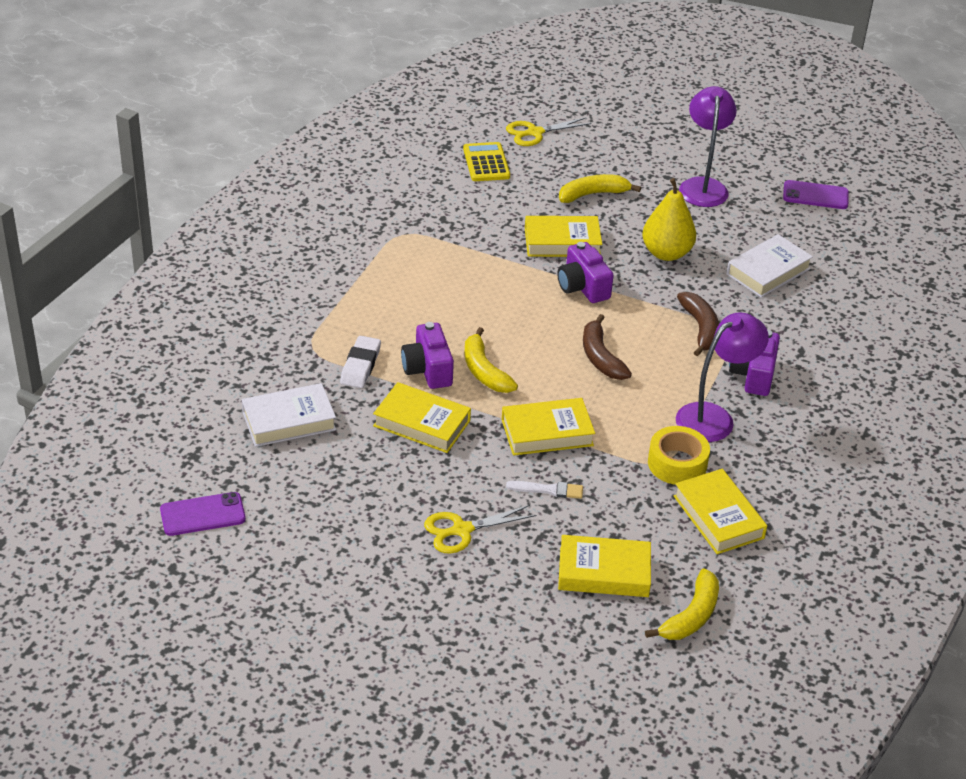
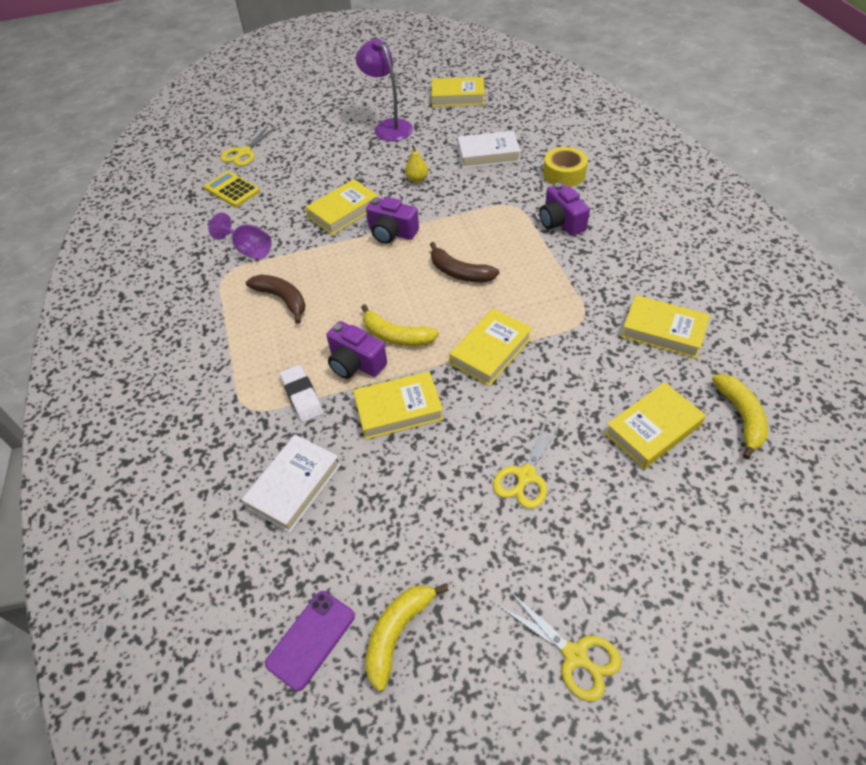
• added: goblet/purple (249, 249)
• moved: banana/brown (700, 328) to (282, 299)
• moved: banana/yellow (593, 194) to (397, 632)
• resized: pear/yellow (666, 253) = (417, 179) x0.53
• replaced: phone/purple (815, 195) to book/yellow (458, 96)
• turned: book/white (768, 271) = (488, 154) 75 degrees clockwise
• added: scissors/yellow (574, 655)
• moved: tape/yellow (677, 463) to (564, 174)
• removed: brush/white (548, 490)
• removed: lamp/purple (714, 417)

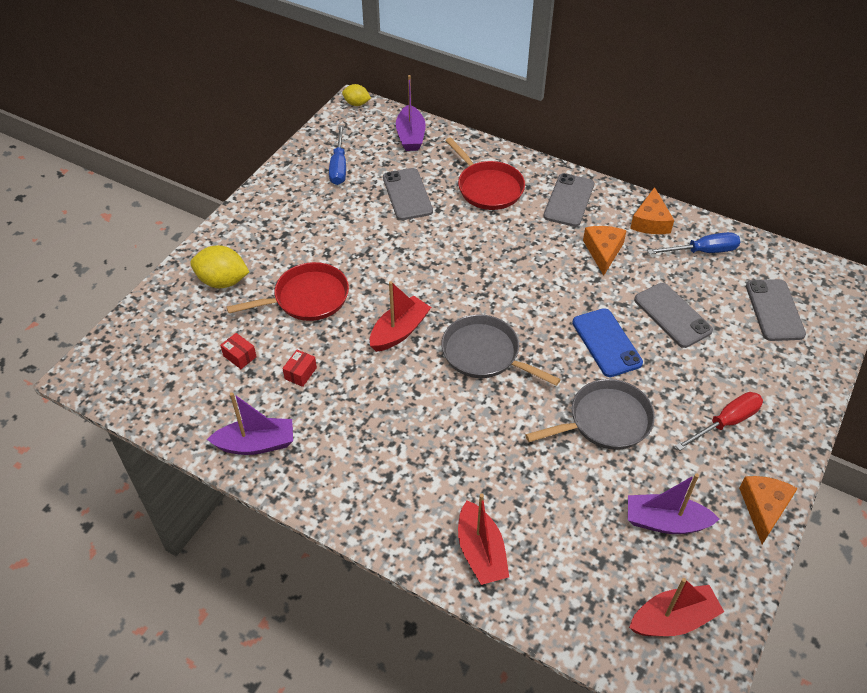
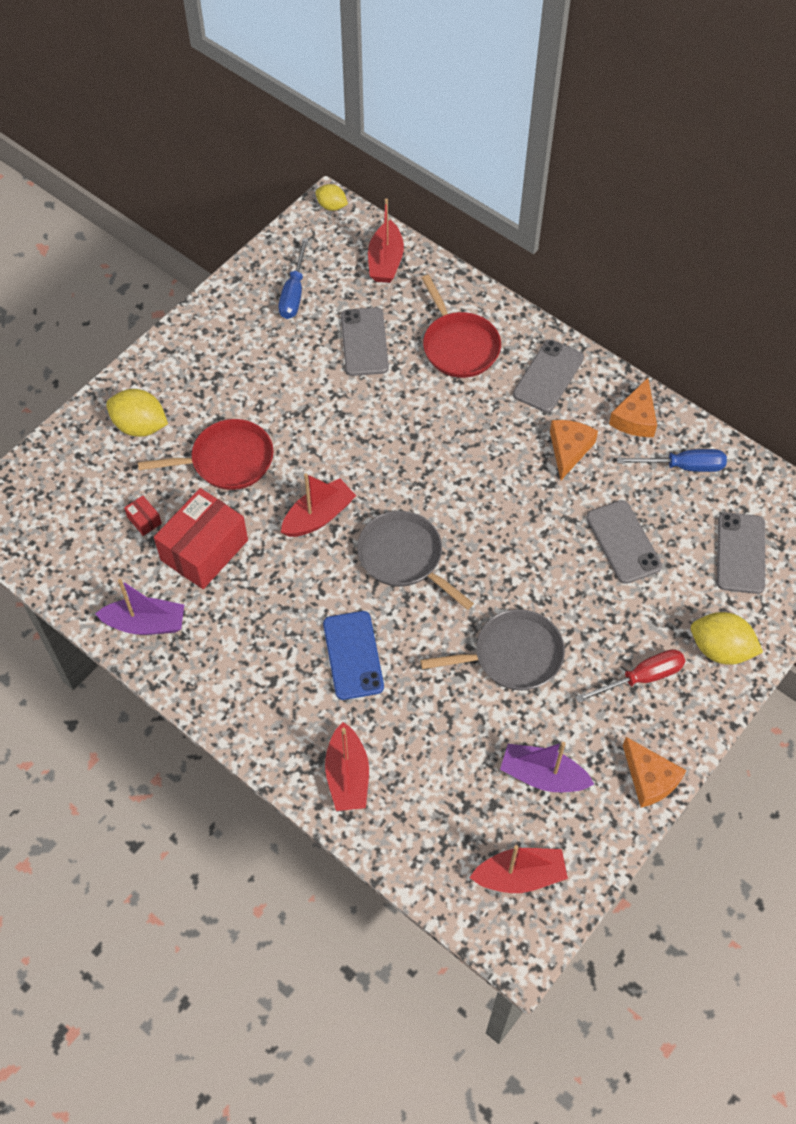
• resized: box/red (300, 373) = (204, 550) x2.44
• moved: phone/blue (606, 342) to (353, 655)
• recoloured: boat/purple (410, 136) to boat/red (385, 261)
• turned: cheese/orange (764, 508) = (649, 778) 120 degrees clockwise
• added: lemon/yellow (720, 649)

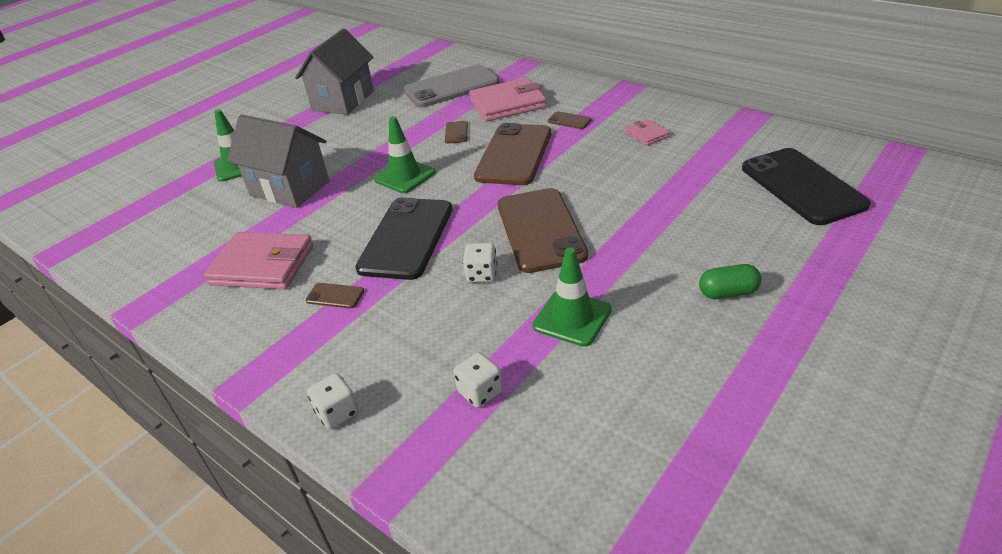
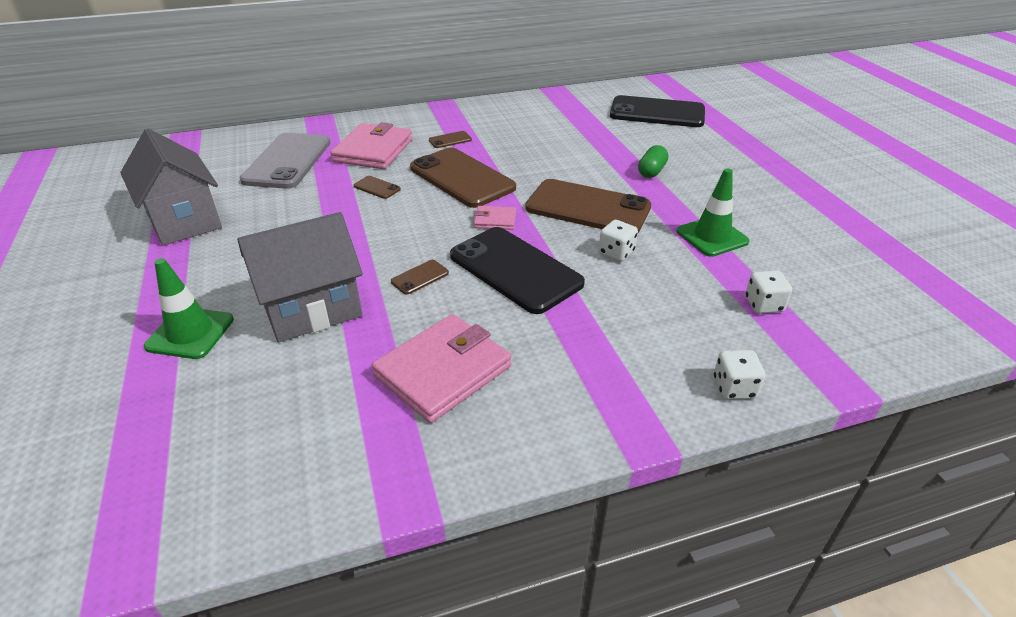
• moved: phone/brown (335, 296) to (420, 277)
• moved: wallet/pink (647, 134) to (495, 220)
• moved: capsule/green (728, 293) to (651, 171)
• removed: traffic cone/green (404, 176)

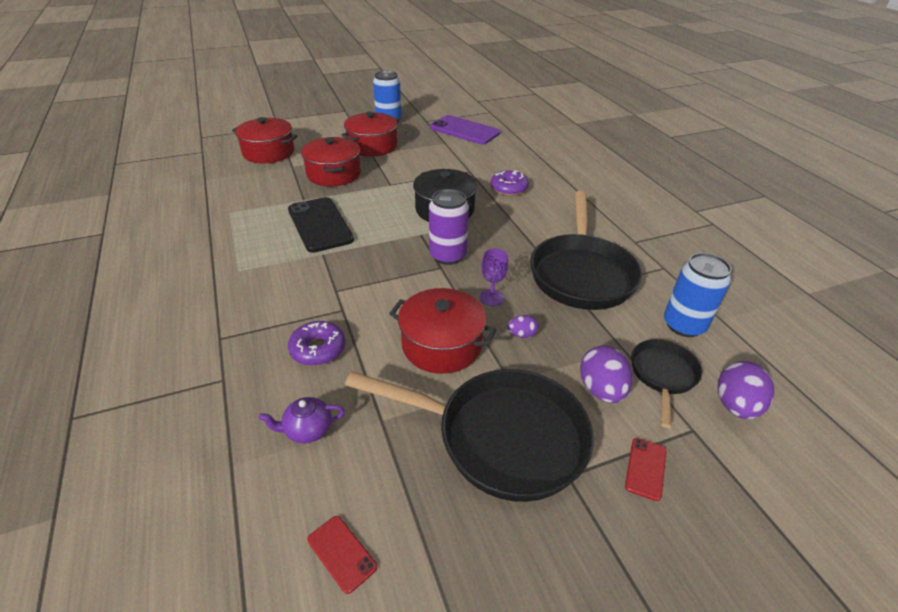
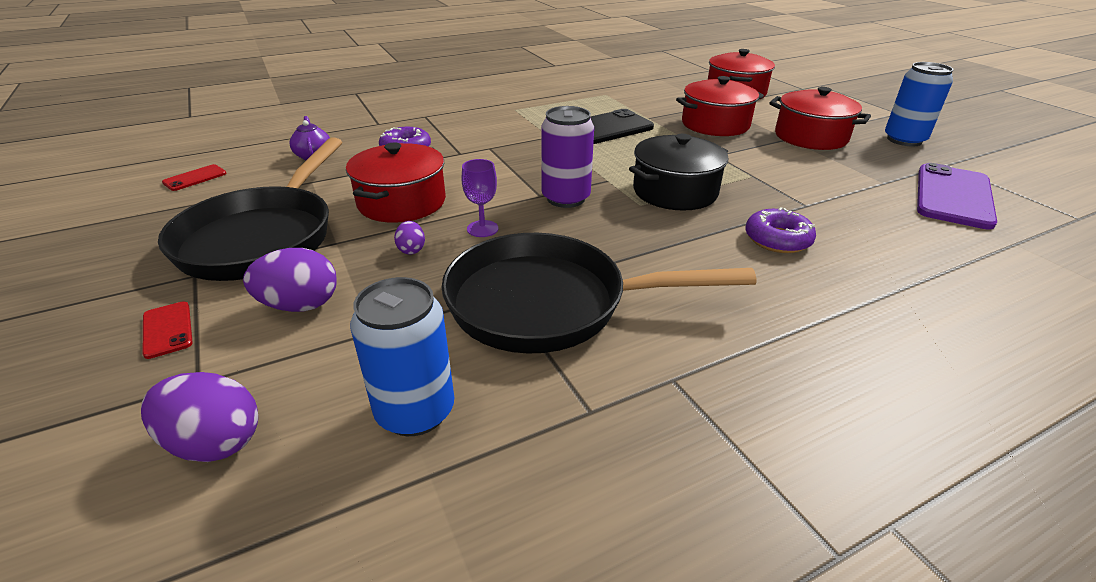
• turned: phone/red (645, 468) = (167, 329) 45 degrees clockwise
• removed: pan/black (662, 375)

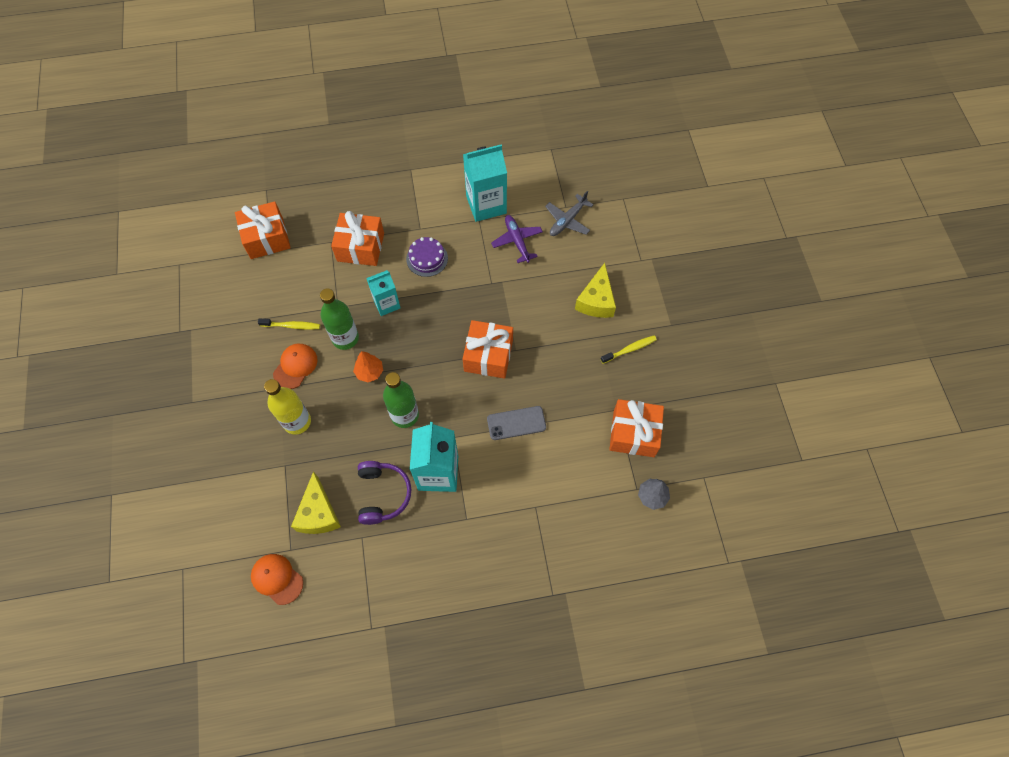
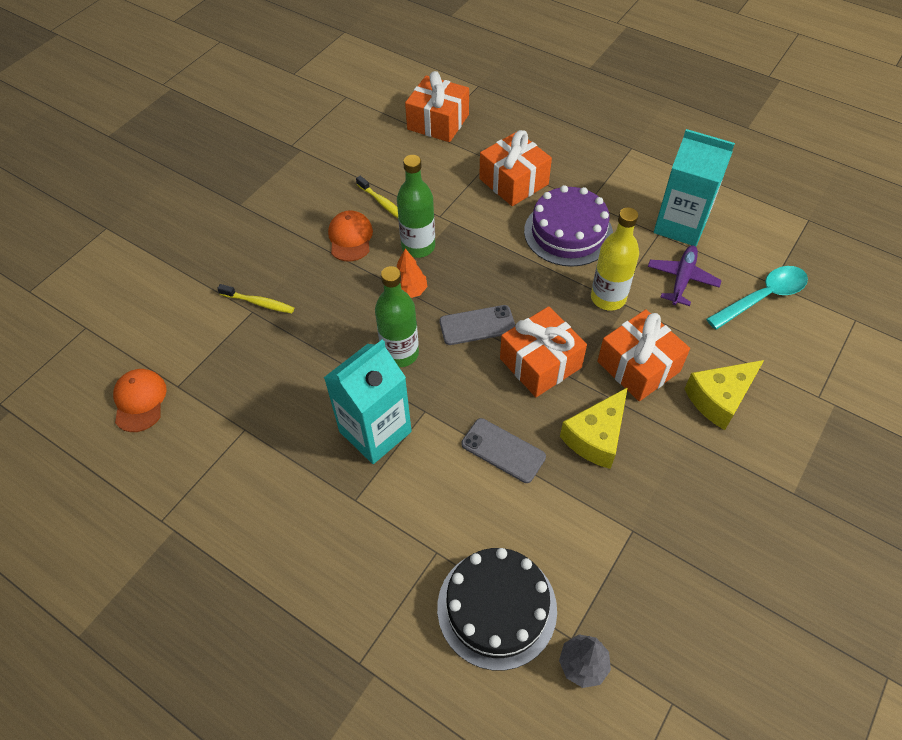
• moved: toothbrush/yellow (630, 349) to (259, 303)
• turned: cap/orange (295, 366) = (350, 238) 75 degrees counterclockwise
• added: cake/black (497, 608)
• added: phone/grey (477, 325)
• resized: cake/purple (427, 258) = (568, 232) x1.63
• moved: cheese/yellow (318, 513) to (596, 437)
• moved: bottle/yellow (297, 422) to (608, 298)
• moved: gift/orange (633, 433) to (638, 366)
• replaced: plane/grey (567, 220) to spoon/turquoise (762, 297)
• removed: headphones/purple (382, 494)
• removed: carton/turquoise (386, 304)

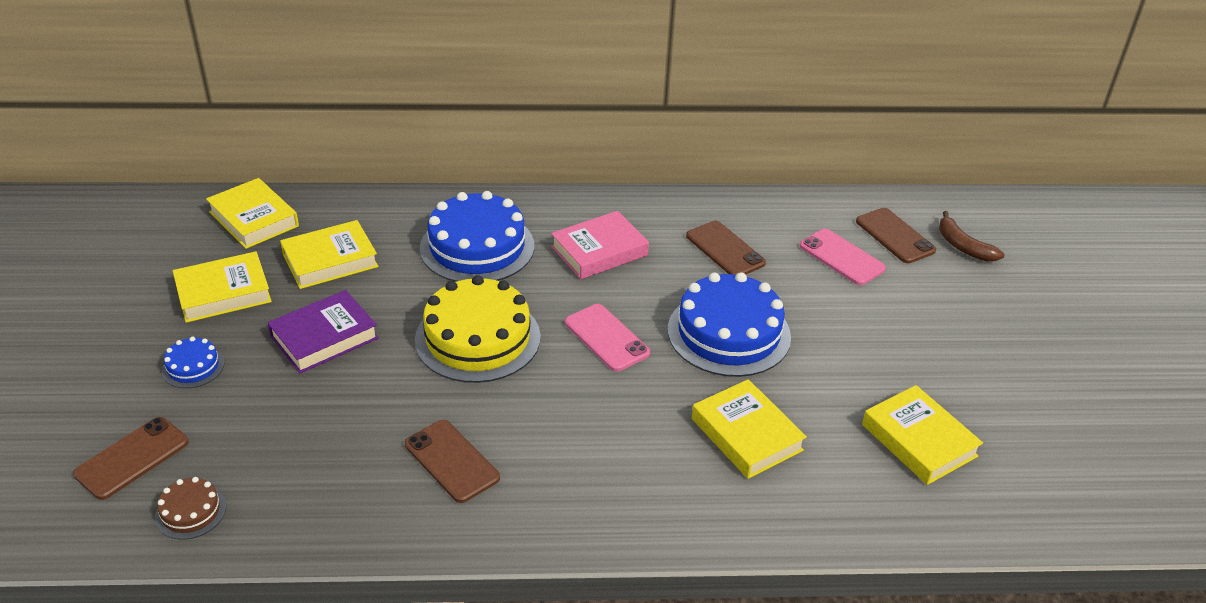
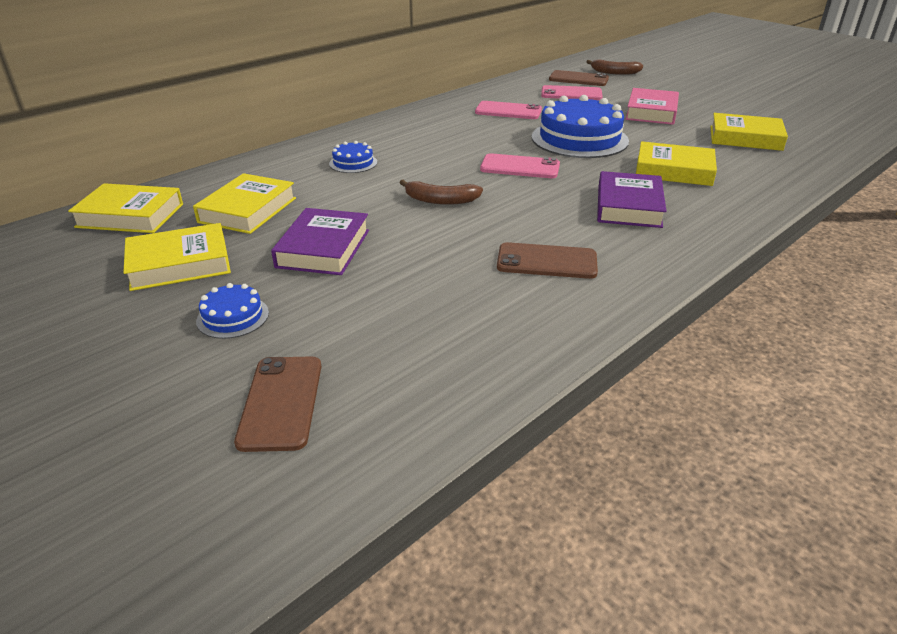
• turned: book/yellow (223, 293) = (179, 264) 45 degrees clockwise
• resized: cake/blue (477, 247) = (353, 163) x0.46
• replaced: cake/yellow (477, 338) to banana/brown (440, 200)
• recoloured: phone/brown (725, 249) to phone/pink (508, 111)
• added: book/purple (629, 206)
• moved: book/pink (599, 251) to (651, 112)
• removed: cake/brown (190, 511)

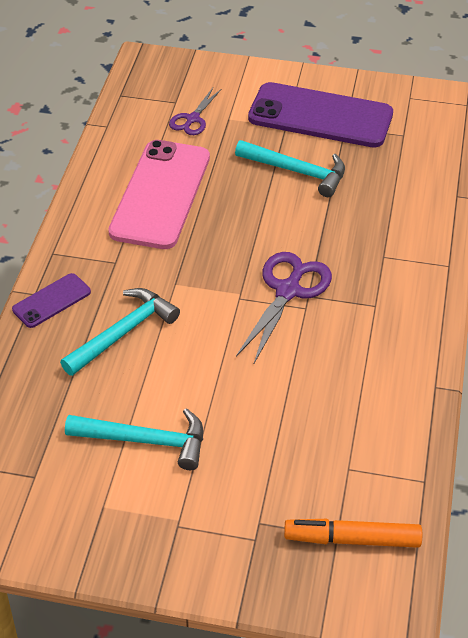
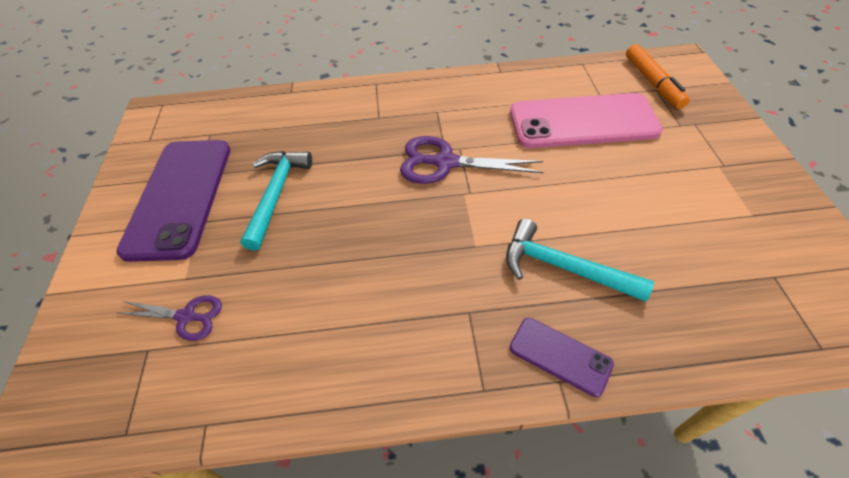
• moved: phone/pink (161, 194) to (583, 122)
• removed: hammer/turquoise (145, 440)

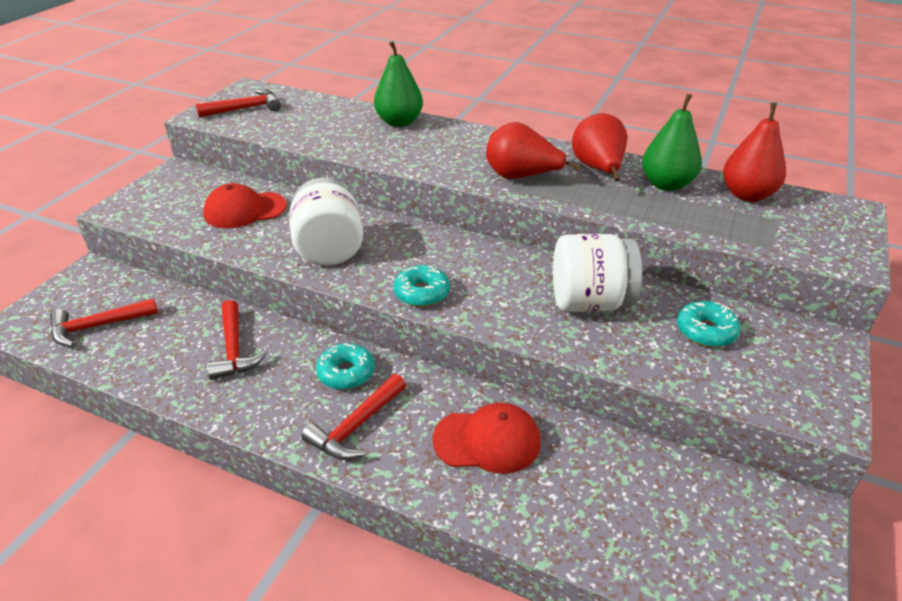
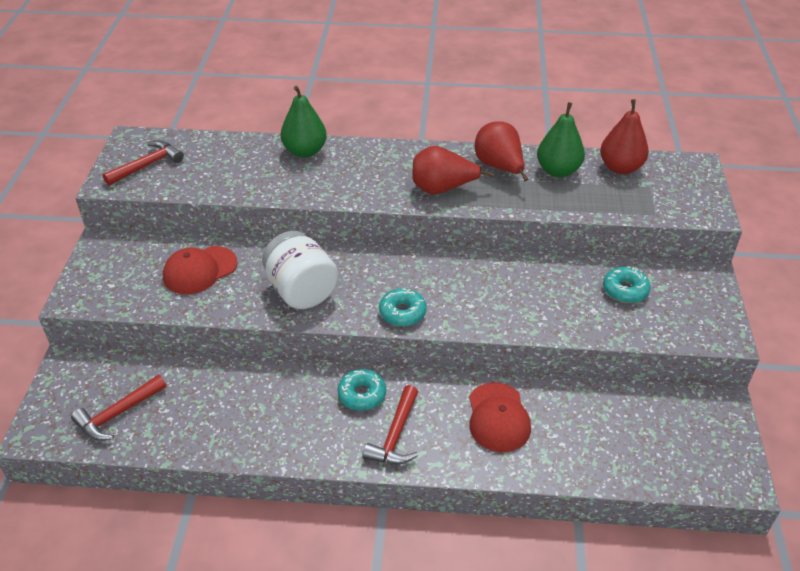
• turned: cap/red (487, 441) = (498, 417) 105 degrees clockwise
• removed: hammer/red (234, 349)
• removed: jar/white (590, 302)

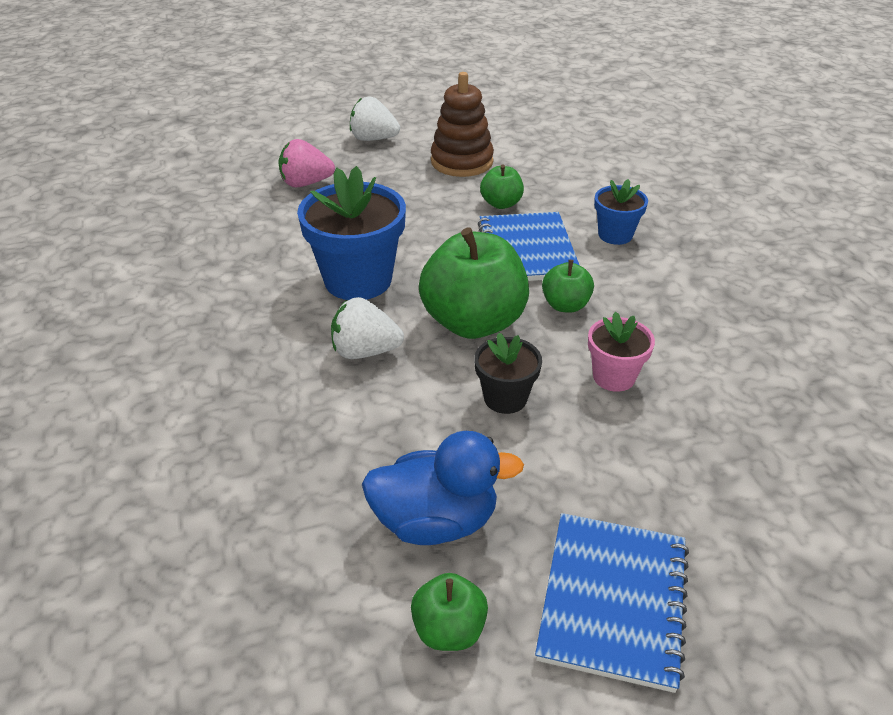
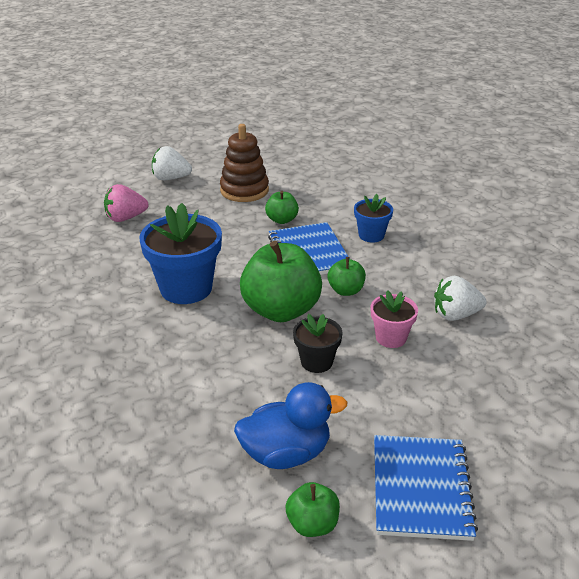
• moved: strawberry/white (365, 351) to (455, 315)

